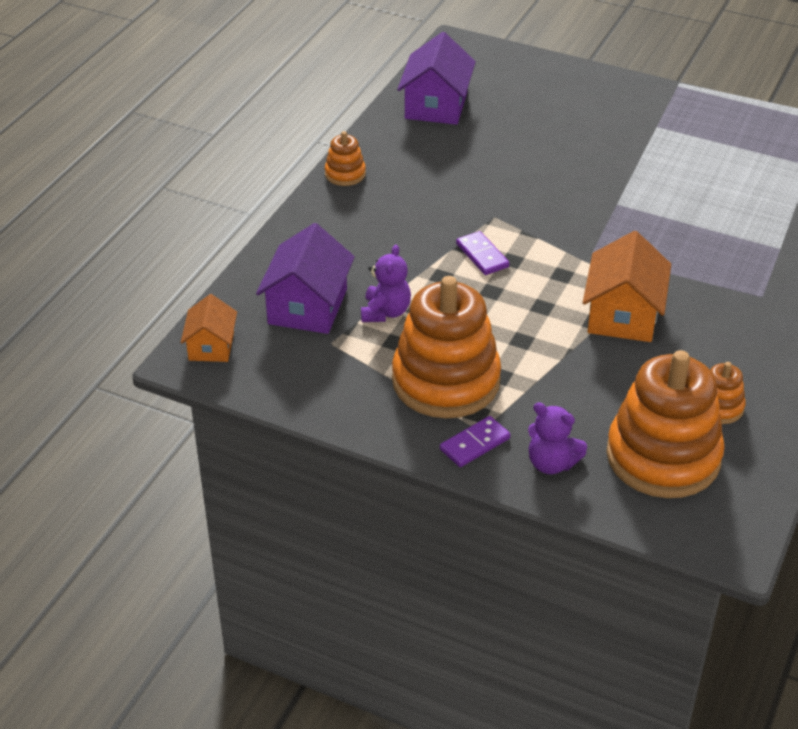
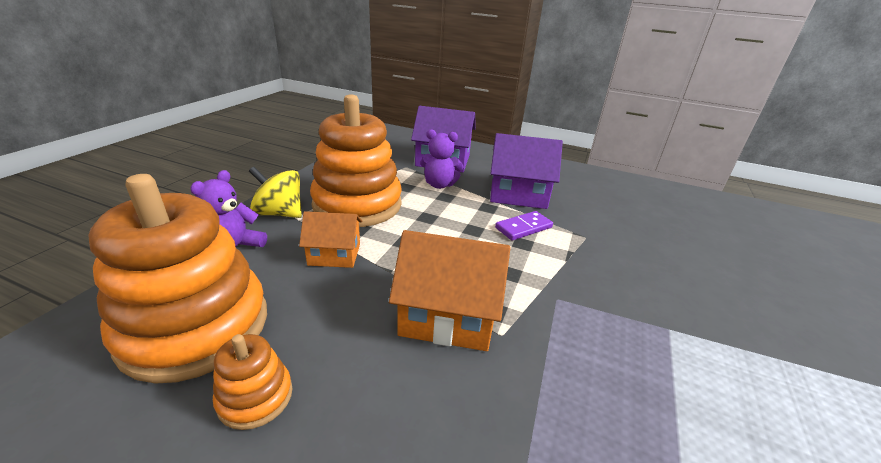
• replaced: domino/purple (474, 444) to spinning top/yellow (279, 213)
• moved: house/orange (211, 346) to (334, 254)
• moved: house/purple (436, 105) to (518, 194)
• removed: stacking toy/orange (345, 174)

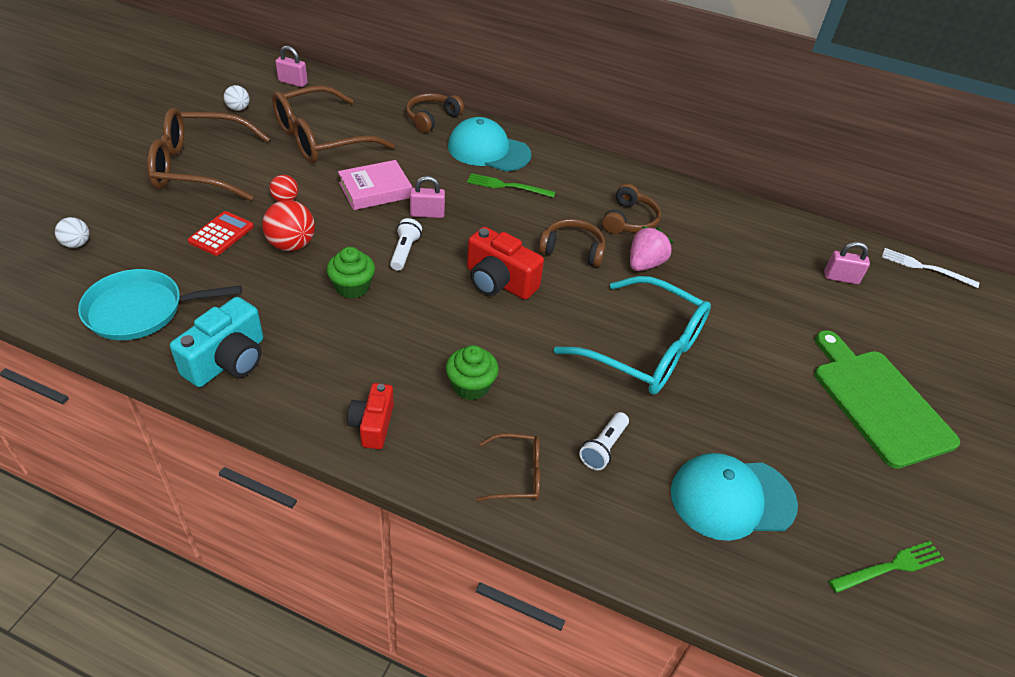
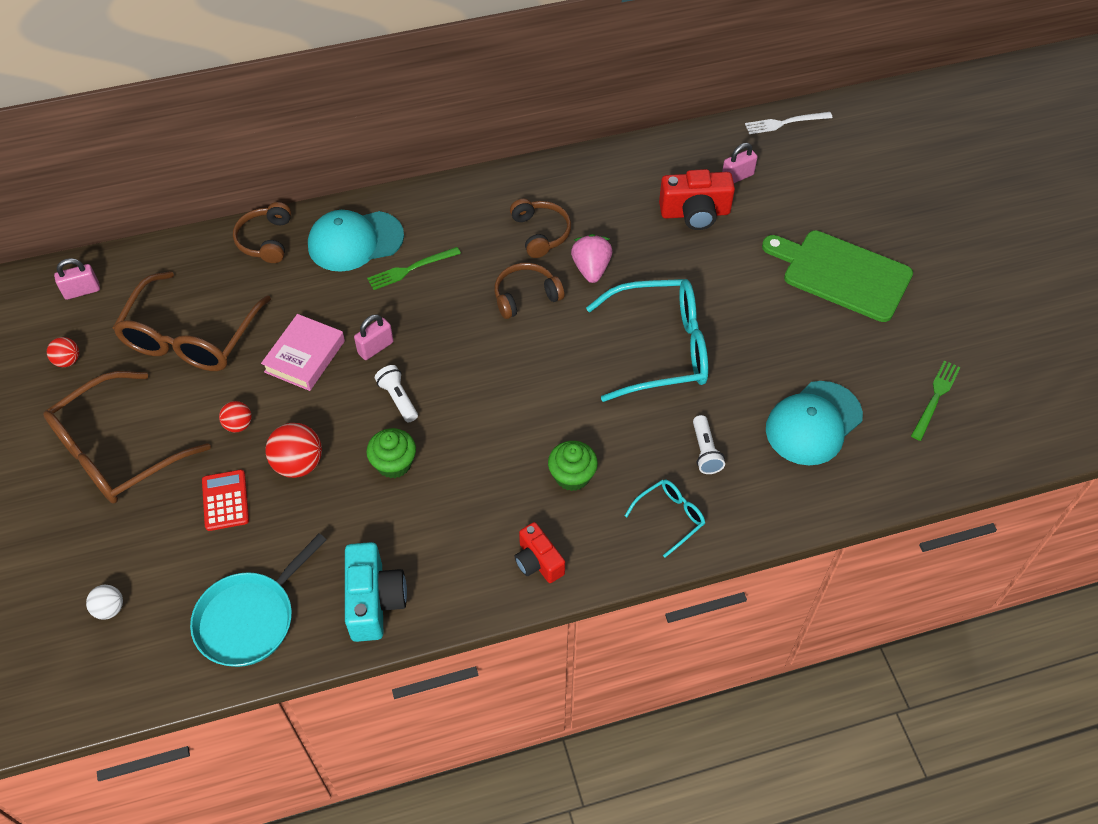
• recoloured: ball/white (238, 109) to ball/red (68, 361)
• recoloured: glasses/brown (517, 474) to glasses/turquoise (670, 517)
• moved: camera/red (499, 282) to (695, 213)

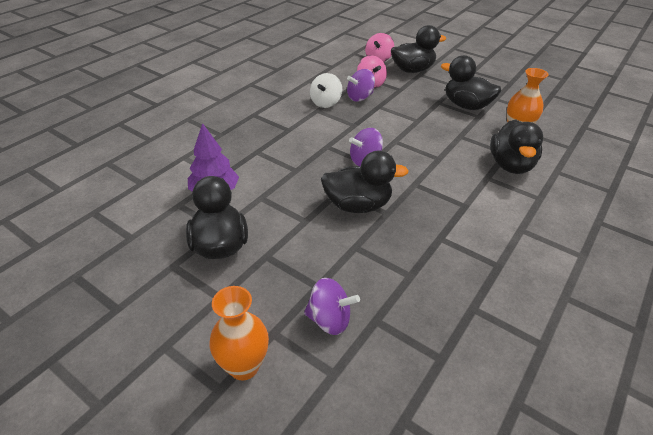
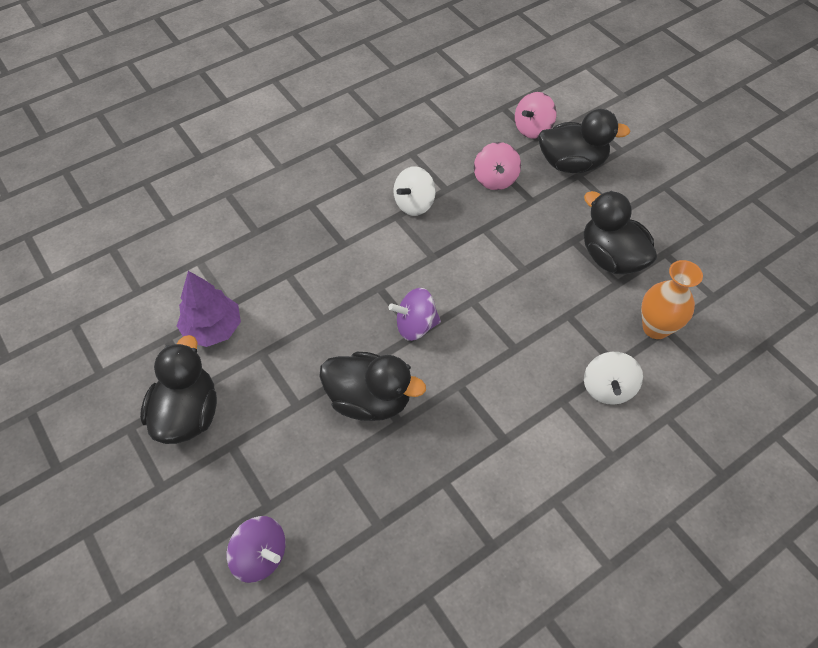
• replaced: duck/black (510, 165) to spinning top/white (607, 388)
• removed: vase/orange (244, 366)
• removed: spinning top/purple (360, 97)

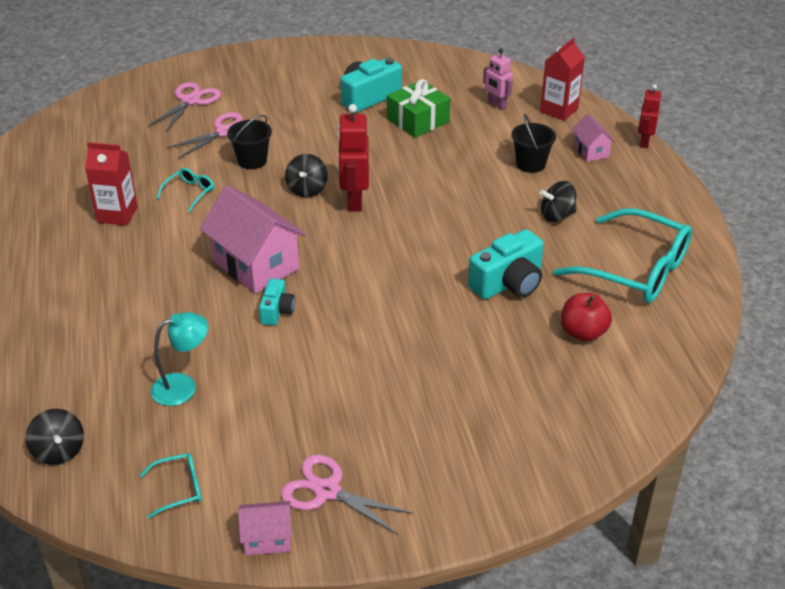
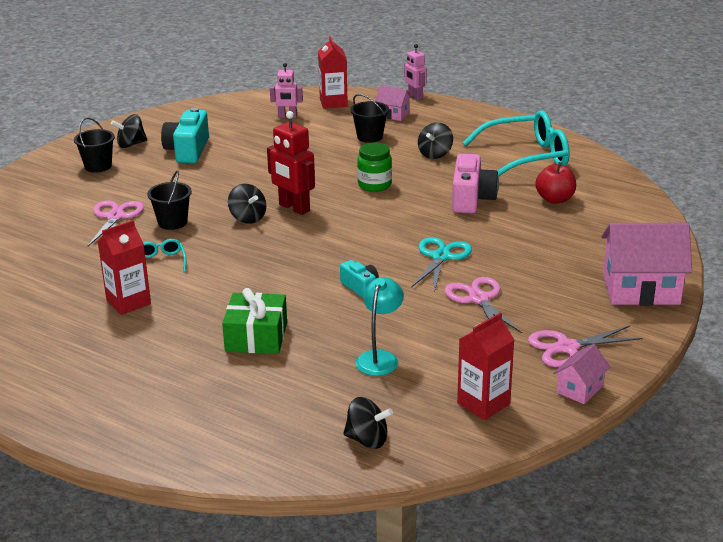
• added: bucket/black (98, 166)
• added: spinning top/black (131, 144)
• moved: gift/green (418, 120) to (256, 337)
• added: jar/green (374, 185)
• recoloured: robot/red (644, 142) to robot/pink (415, 96)
• added: scissors/turquoise (441, 257)
• moved: scissors/pink (191, 101) to (478, 299)
• recoloured: camera/turquoise (508, 283) to camera/pink (471, 199)
• replaced: glasses/turquoise (179, 488) to carton/red (483, 404)
• moved: house/pink (256, 265) to (641, 290)

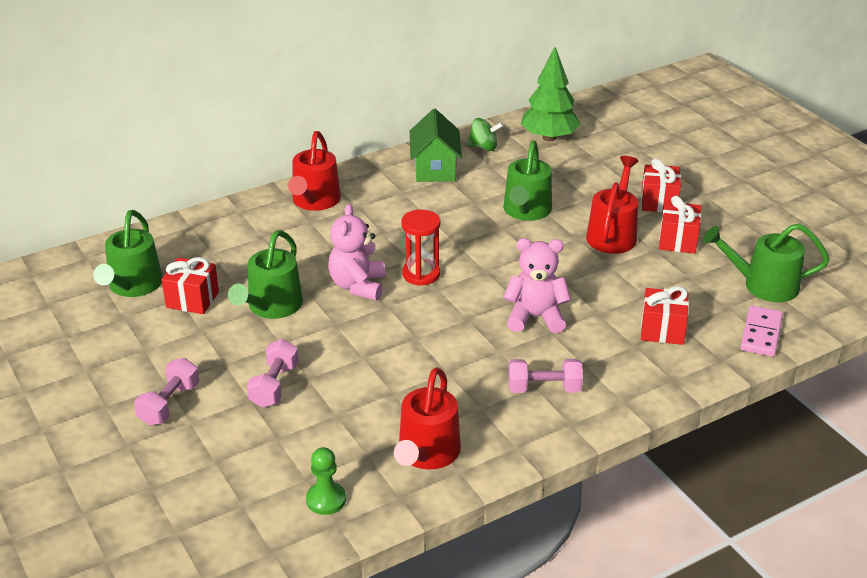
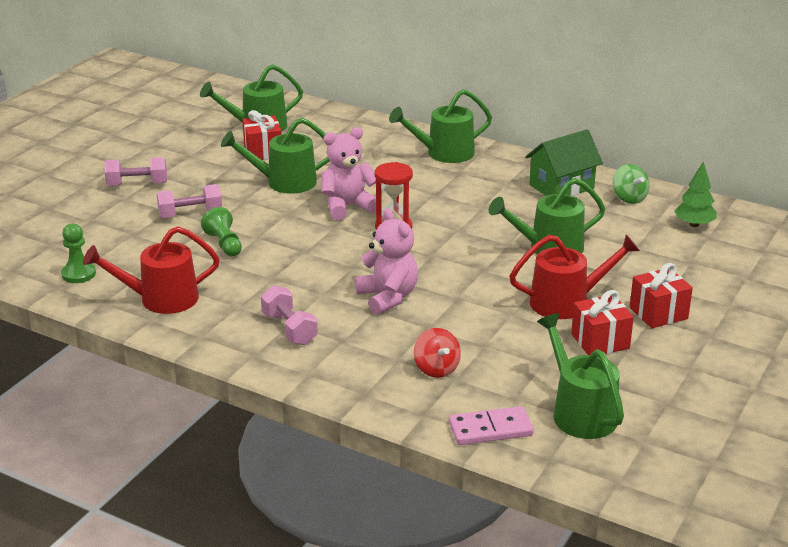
• added: pawn/green (224, 244)
• recoloured: watering can/red (314, 201) to watering can/green (444, 153)
• replaced: gift/red (662, 330) to spinning top/red (436, 369)
• resized: tree/green (549, 138) = (694, 224) x0.62

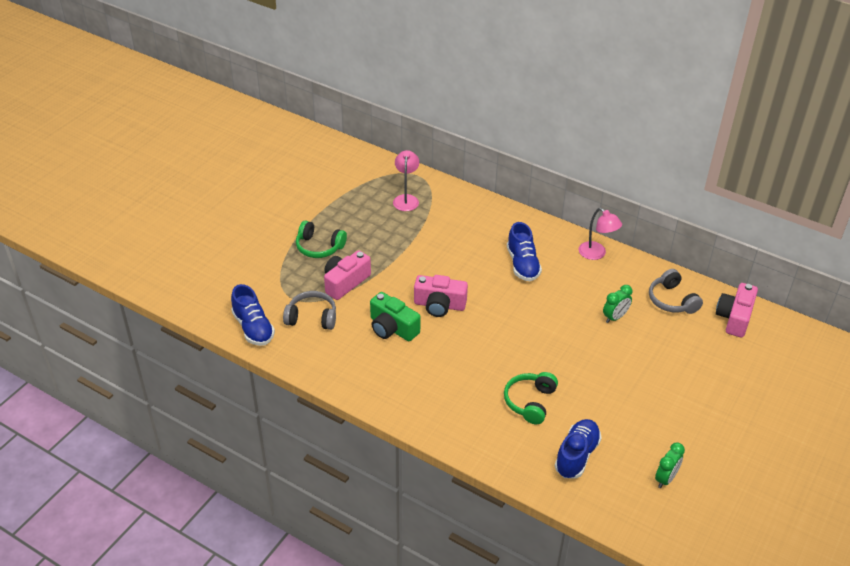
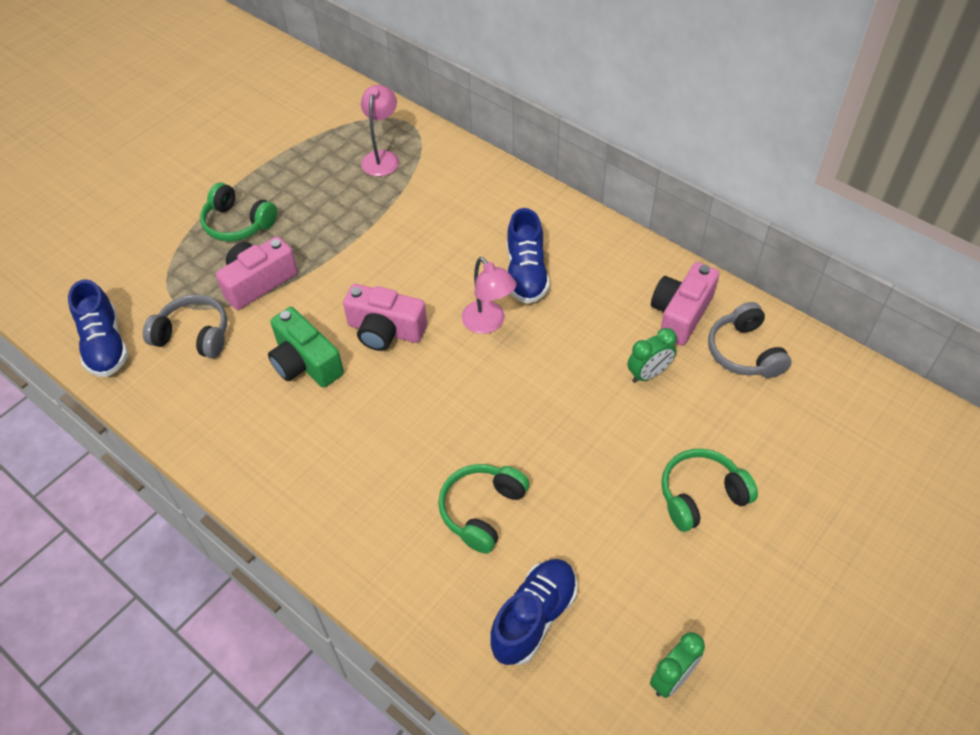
• moved: lamp/pink (596, 254) to (488, 323)
• moved: camera/pink (734, 318) to (680, 314)
• added: headphones/green (701, 496)

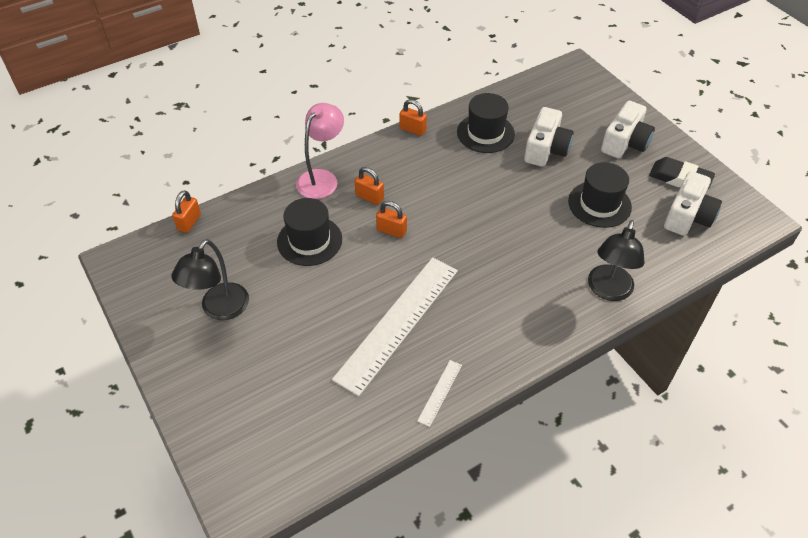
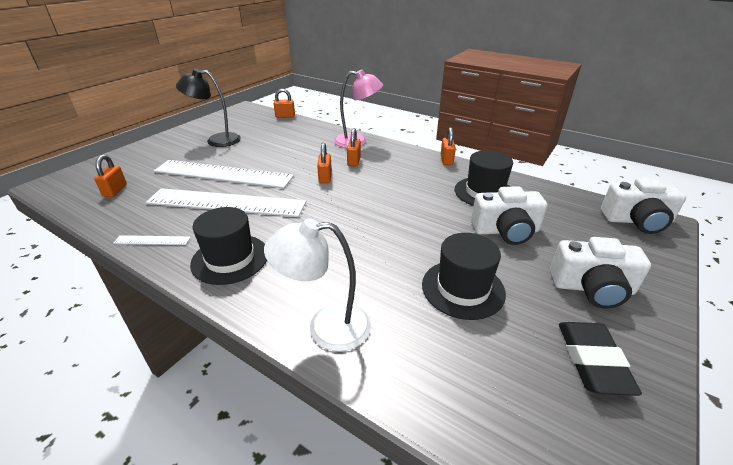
• added: padlock/orange (115, 190)
• added: ruler/white (223, 174)
• moved: hat/black (309, 240) to (230, 259)
• recoloured: lamp/black (608, 291) to lamp/white (326, 327)
• moved: camera/white (688, 216) to (637, 221)

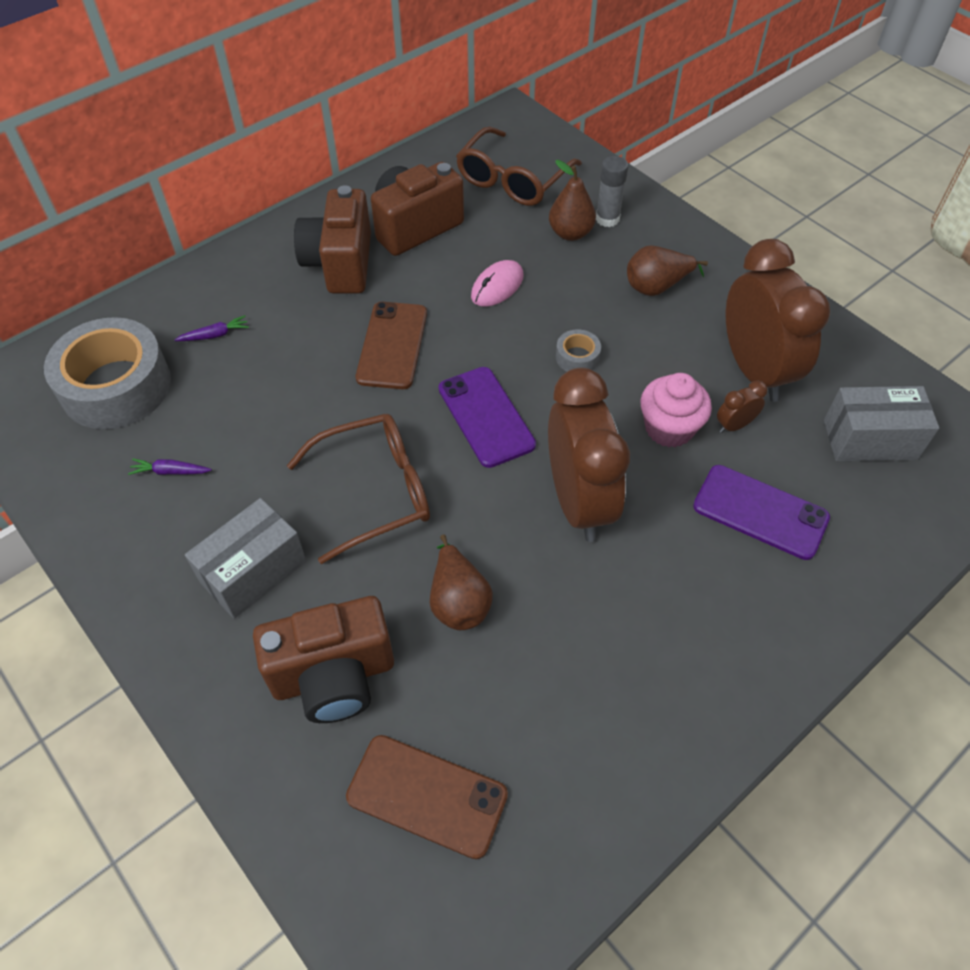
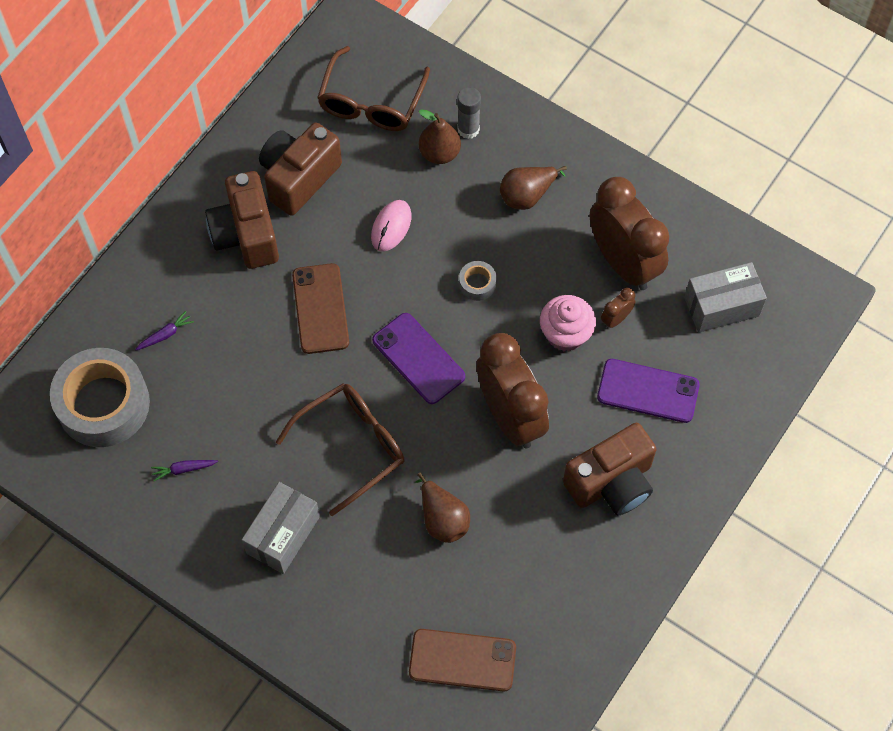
• moved: camera/brown (333, 676) to (611, 482)

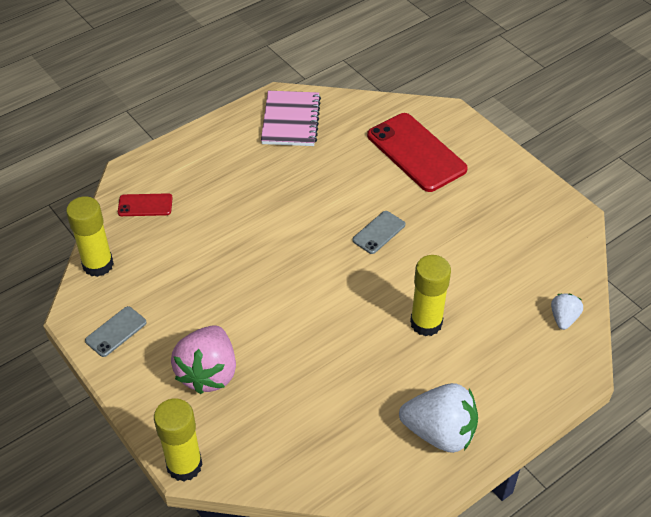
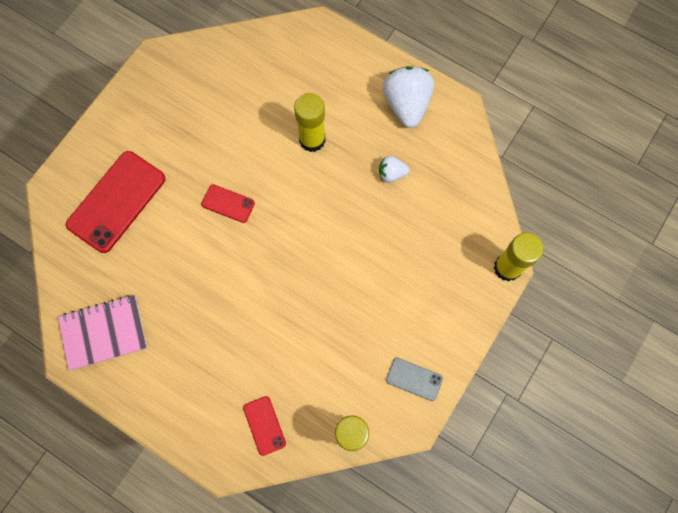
• recoloured: phone/grey (379, 232) to phone/red (228, 203)
• moved: strawberry/white (563, 318) to (391, 174)
• removed: strawberry/pink (208, 373)

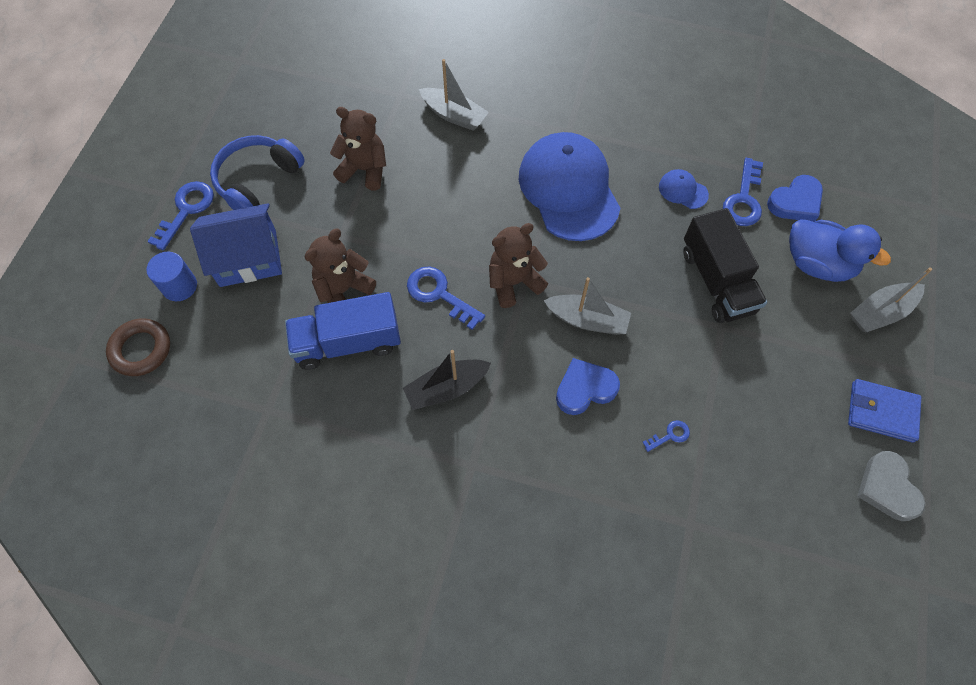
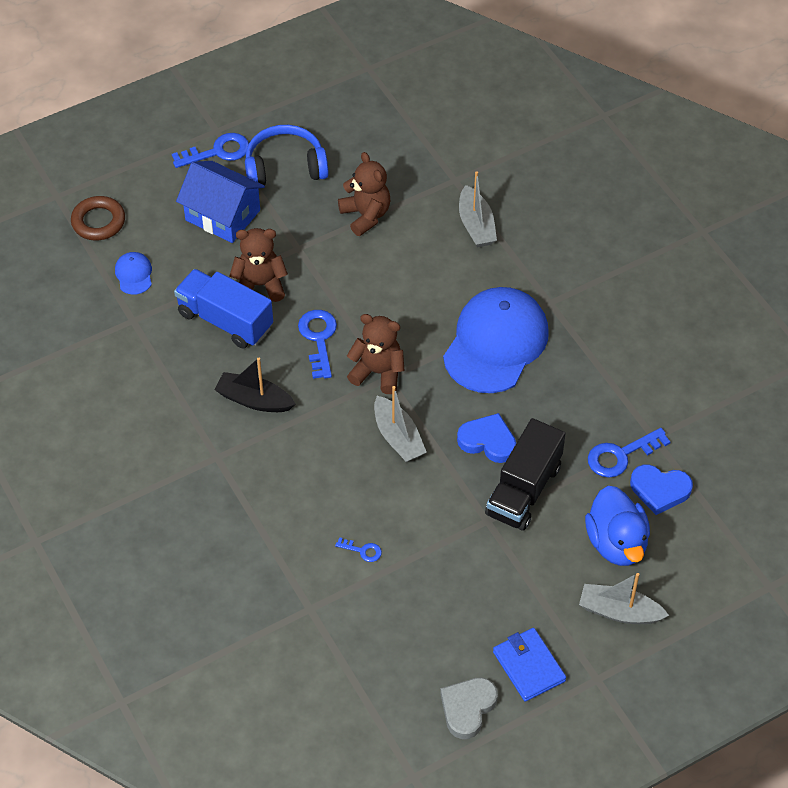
• moved: cap/blue (683, 190) to (134, 274)
• moved: heart/blue (585, 389) to (488, 441)
• removed: cylinder/blue (179, 286)

